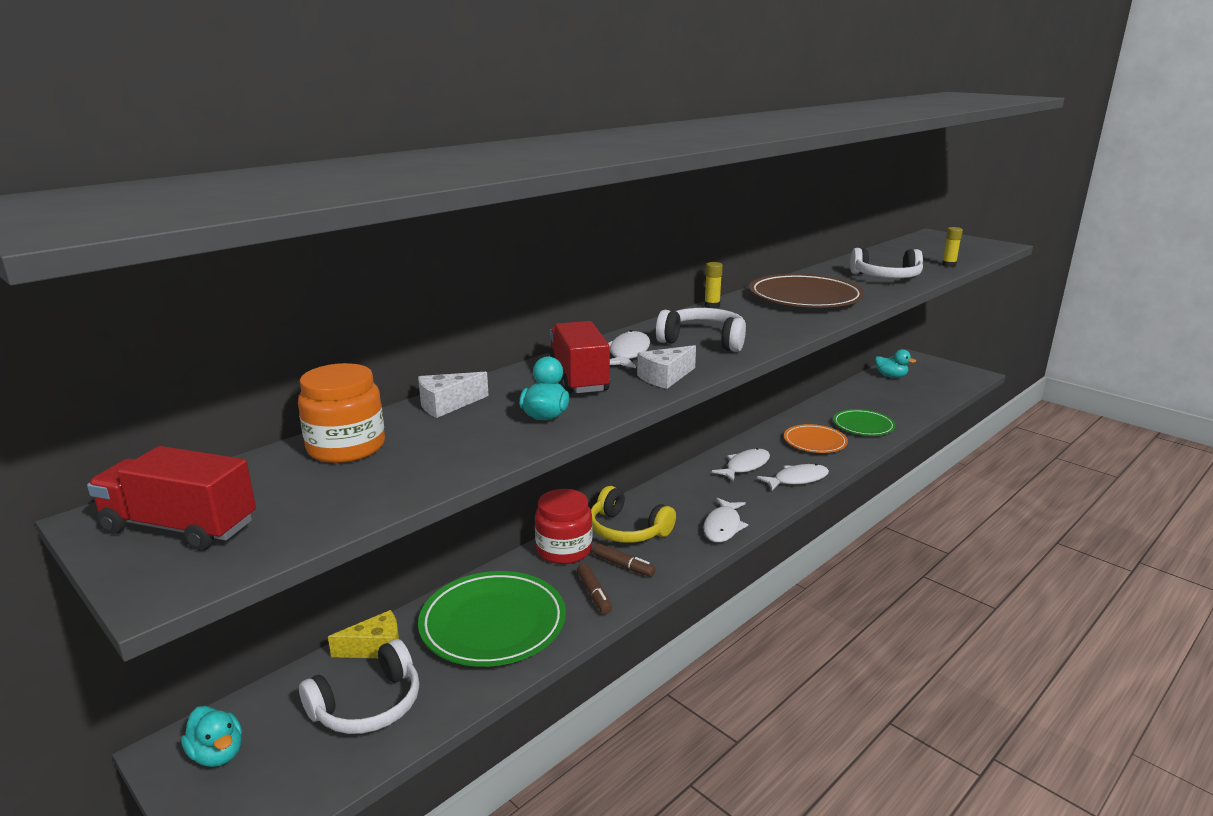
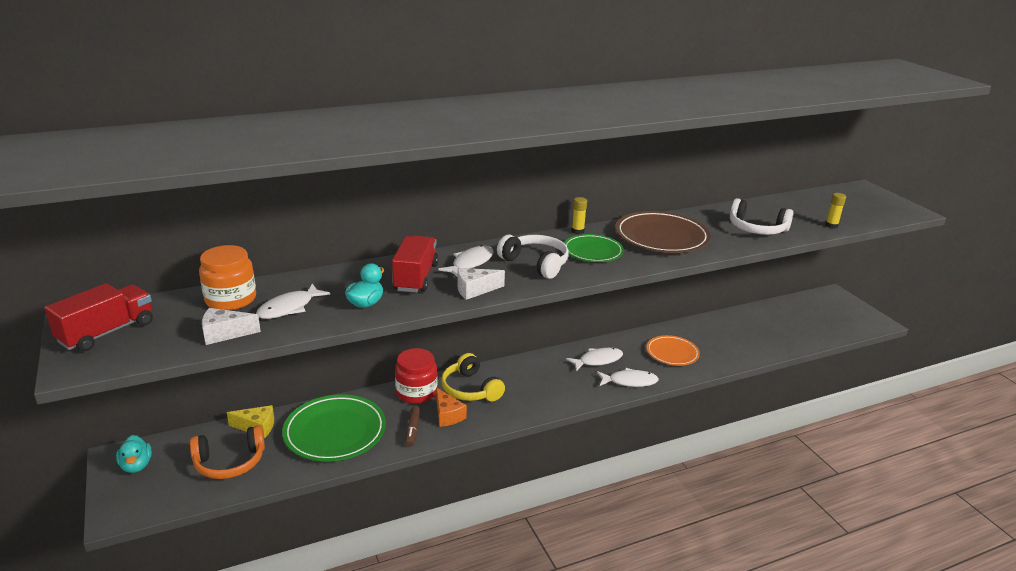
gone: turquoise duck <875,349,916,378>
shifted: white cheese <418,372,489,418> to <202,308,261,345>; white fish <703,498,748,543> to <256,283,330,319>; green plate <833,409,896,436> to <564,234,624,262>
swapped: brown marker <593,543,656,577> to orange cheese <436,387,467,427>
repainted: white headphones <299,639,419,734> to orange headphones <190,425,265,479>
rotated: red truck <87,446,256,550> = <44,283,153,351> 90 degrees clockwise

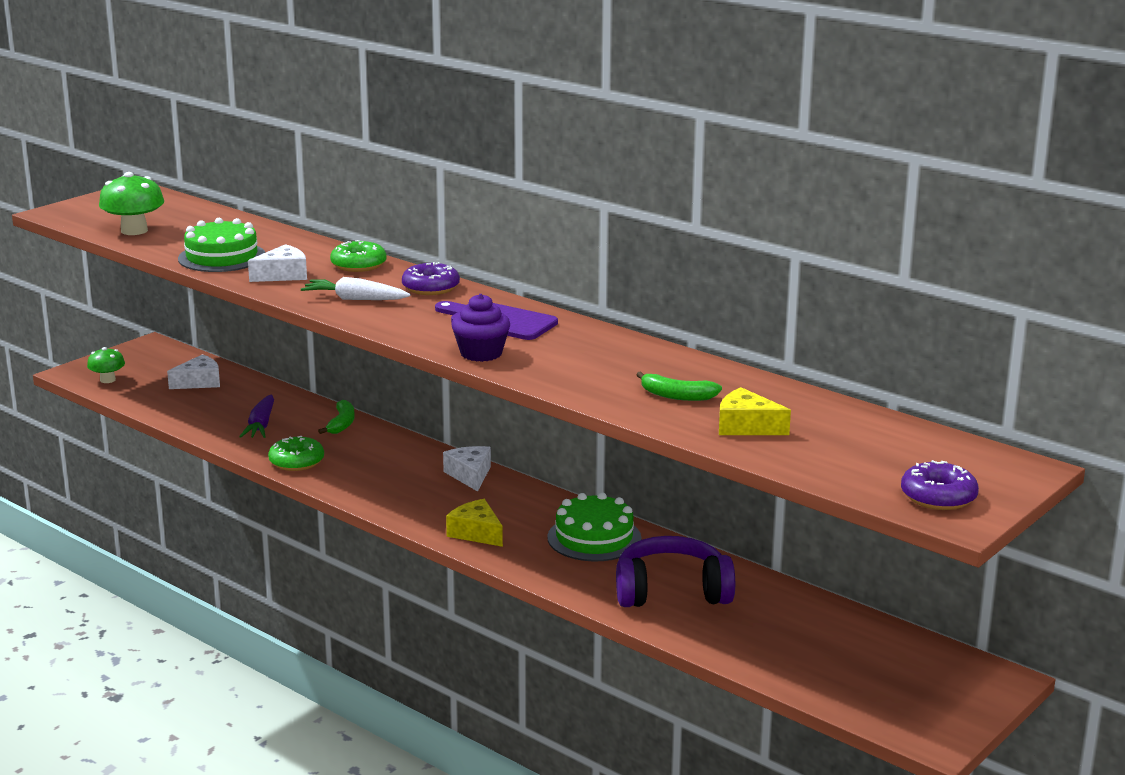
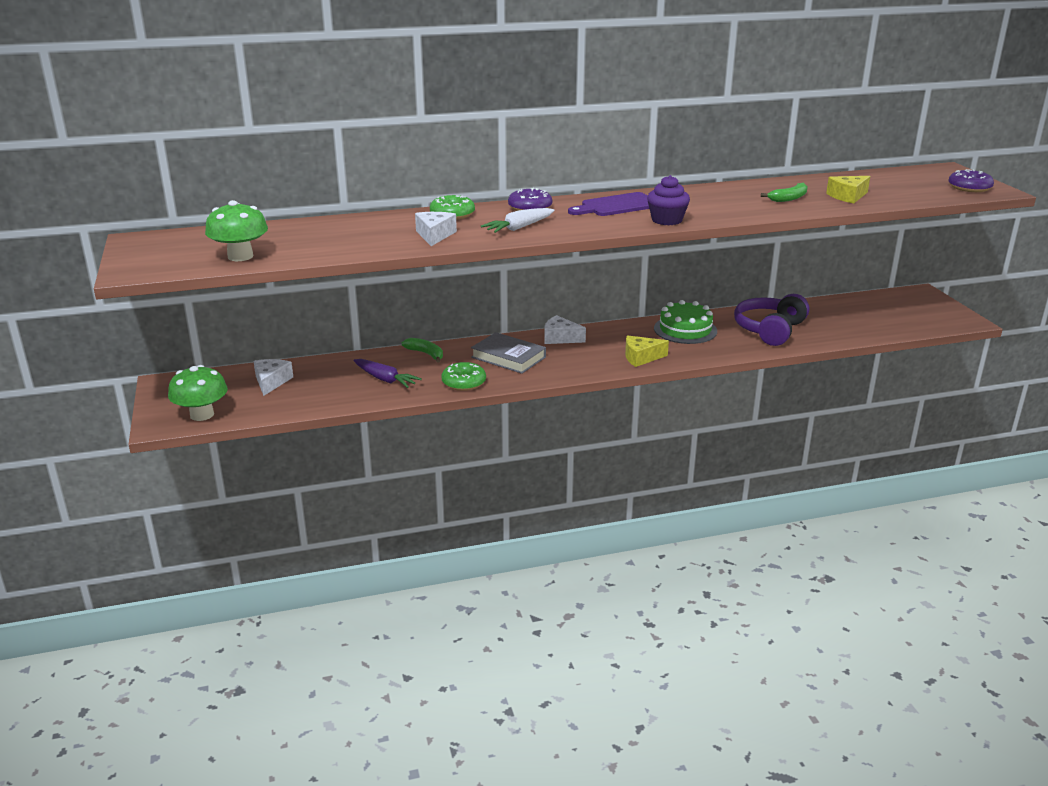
gone: green cake <178,218,265,272>
new: grey book <471,332,546,374>
scaled: green mushroom <87,347,125,383> = <168,365,228,421> x1.62

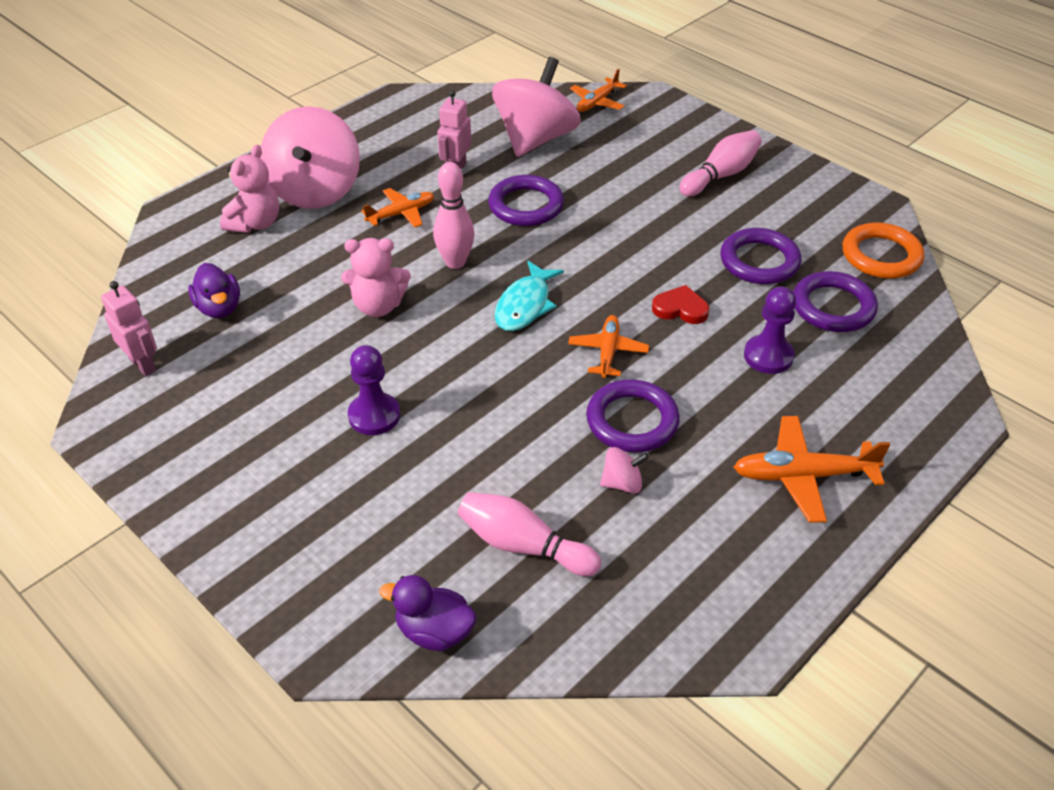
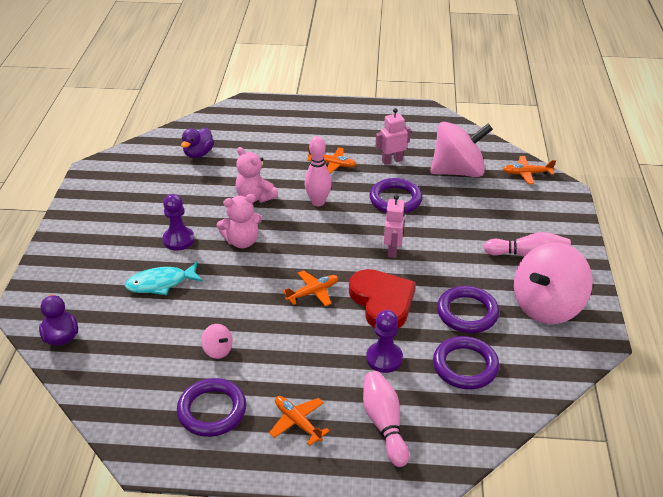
gone: orange ring <843,223,924,279>
shifted: turquoise fish <495,261,564,331> to <125,262,203,295>; purple ring <586,379,680,453> to <177,378,246,437>; pink teddy bear <220,145,279,233> to <217,194,262,248>; pink bowling pin <458,492,601,576> to <363,371,409,467>; pink robot <101,281,157,376> to <384,195,405,258>; pink spinning top <260,106,360,209> to <514,243,593,324>
scaled: orange plane <734,416,890,523> = <269,396,330,446> x0.66; red heart <652,285,709,324> = <349,269,416,328> x1.90

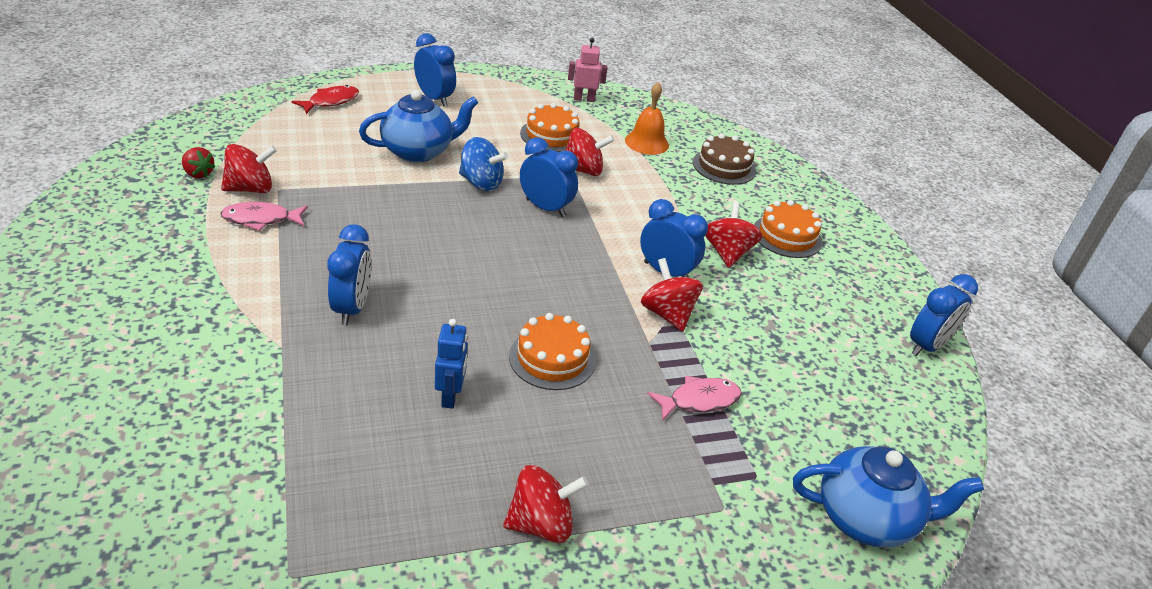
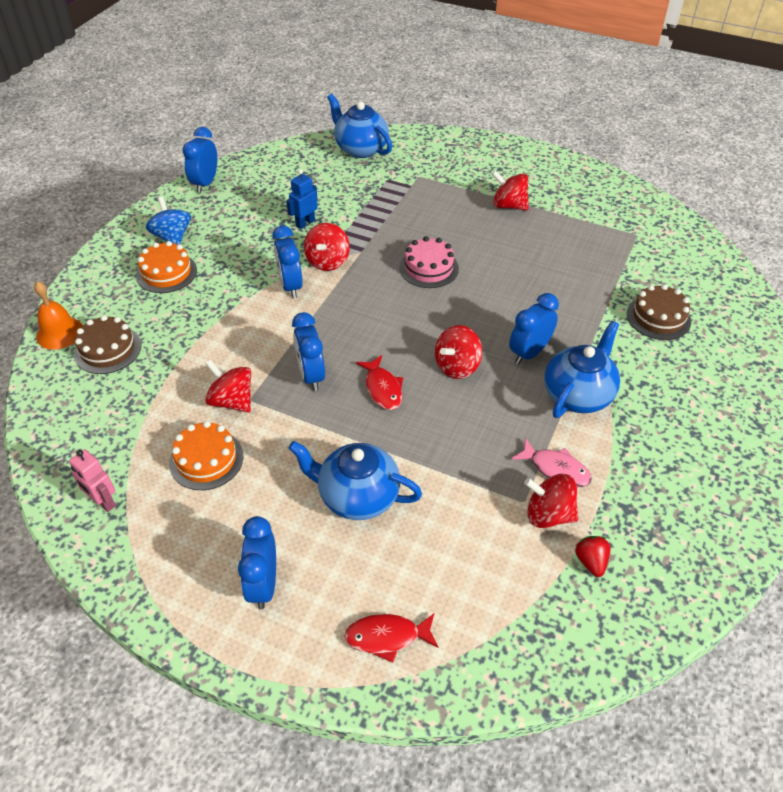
gone: pink fish <647,376,742,421>
new: red fish <356,355,403,410>; blue teapot <544,321,620,418>; brown cake <627,284,691,340>
shifted: orange bell <625,82,669,155> to <34,281,83,350>; blue spinning top <459,137,508,191> to <146,197,191,245>; blue robot <435,319,468,409> to <286,169,318,229>; red spinning top <705,201,762,268> to <435,325,482,379>
repainted: orange cake <509,313,596,390> to pink cake <399,236,459,288>
rotated: blue clock <910,274,978,356> = <182,127,217,193> 75 degrees counterclockwise

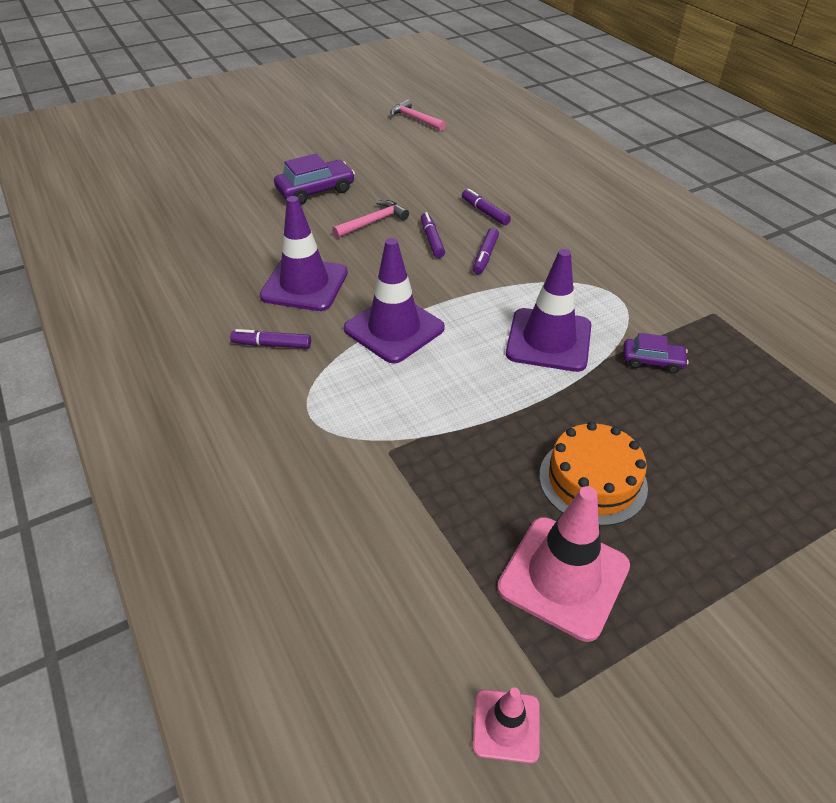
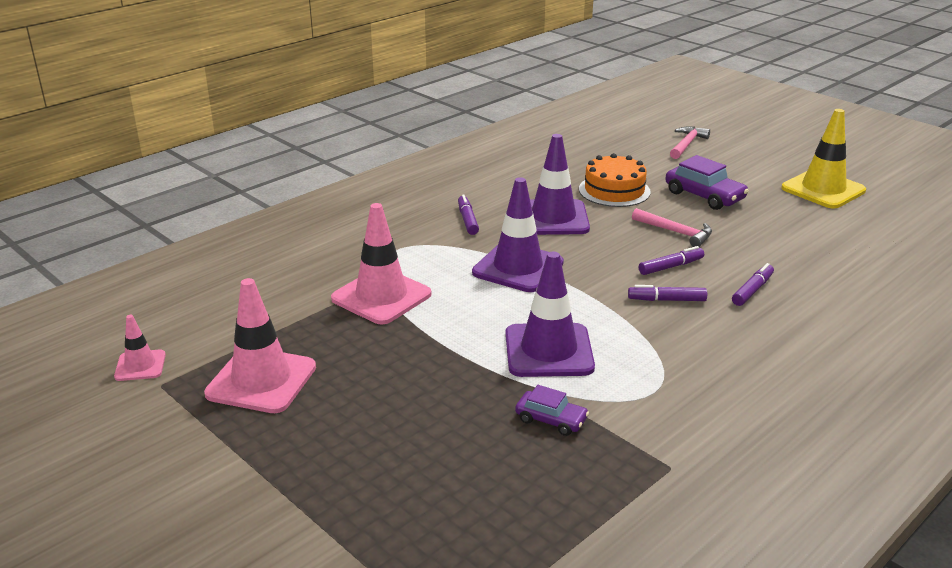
new: pink traffic cone <331,203,431,324>; yellow traffic cone <781,109,866,209>
shifted: orange cake <539,422,648,526> to <579,153,651,207>; pink hammer <390,99,446,131> to <670,127,710,159>
rotated: purple car <623,333,689,373> = <515,385,589,436> 60 degrees counterclockwise

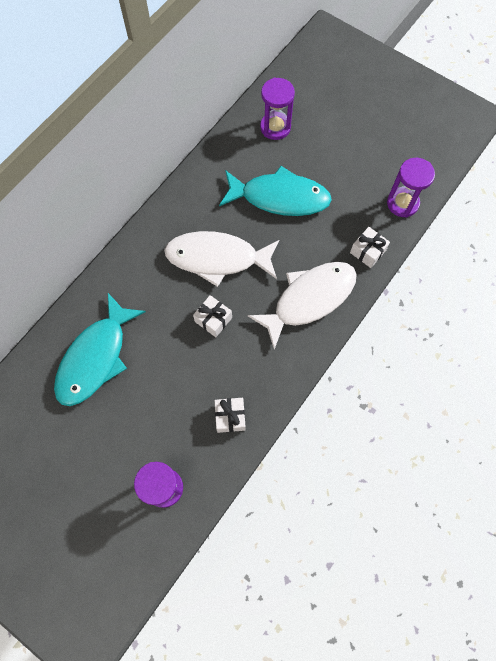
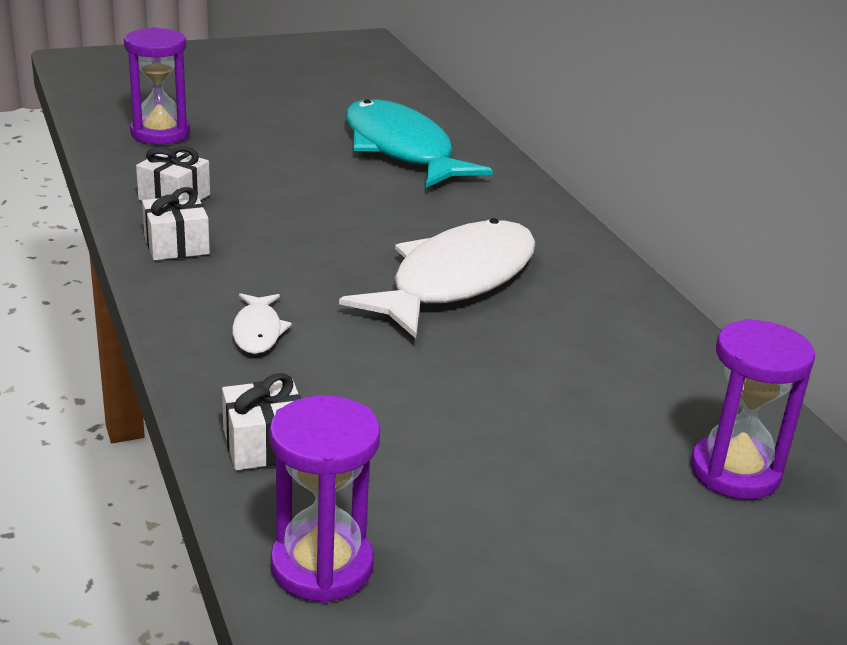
gone: turquoise fish <219,166,332,216>
shifted: white gift <193,295,232,337> to <142,187,210,261>
scaled: white fish <248,262,357,350> = <232,293,292,354> x0.43

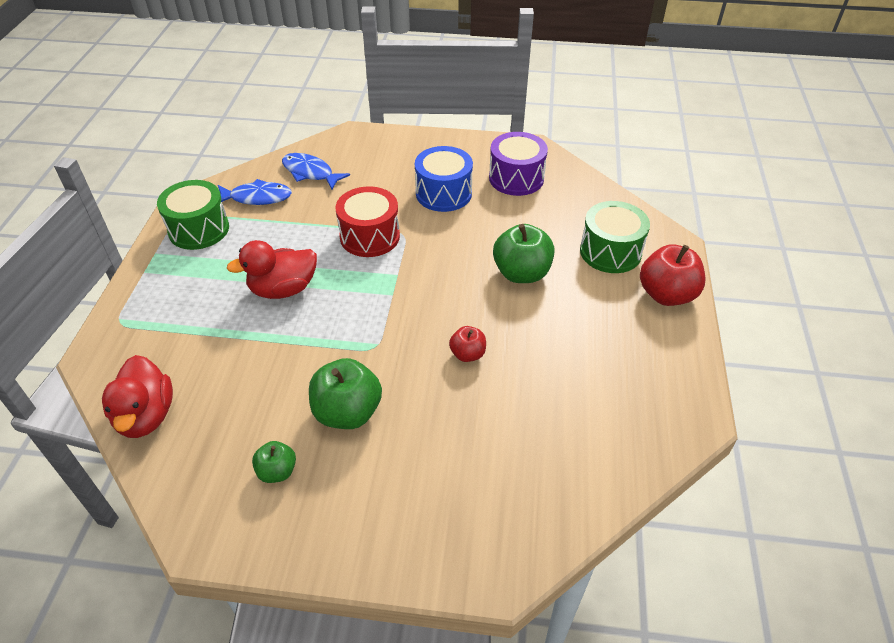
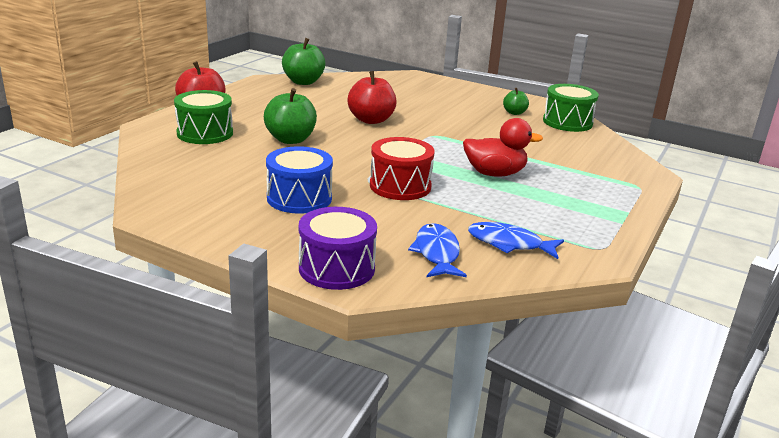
gone: red duck <102,355,173,438>
shifted: green apple <309,358,382,429> to <282,38,326,85>; purple drum <489,132,548,196> to <299,207,377,290>; green drum <157,180,229,250> to <543,84,599,132>
rotated: blue fish <282,153,350,189> = <408,223,467,277> 150 degrees counterclockwise
scaled: red apple <449,326,486,362> = <348,71,397,124> x1.80

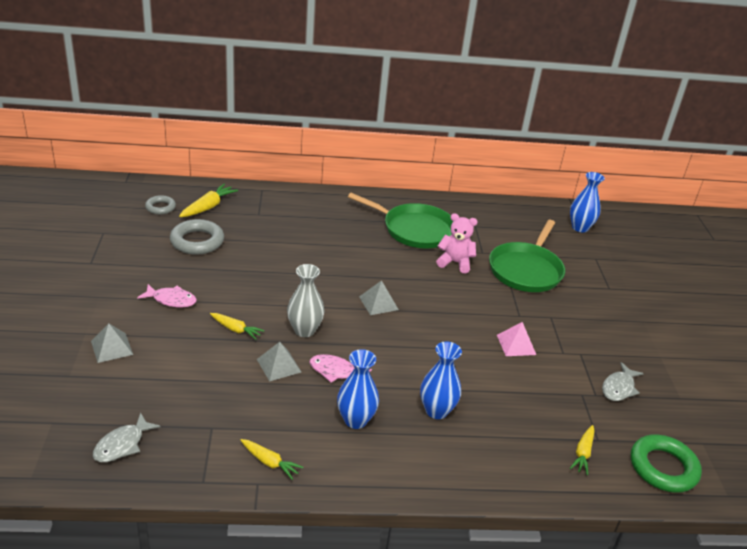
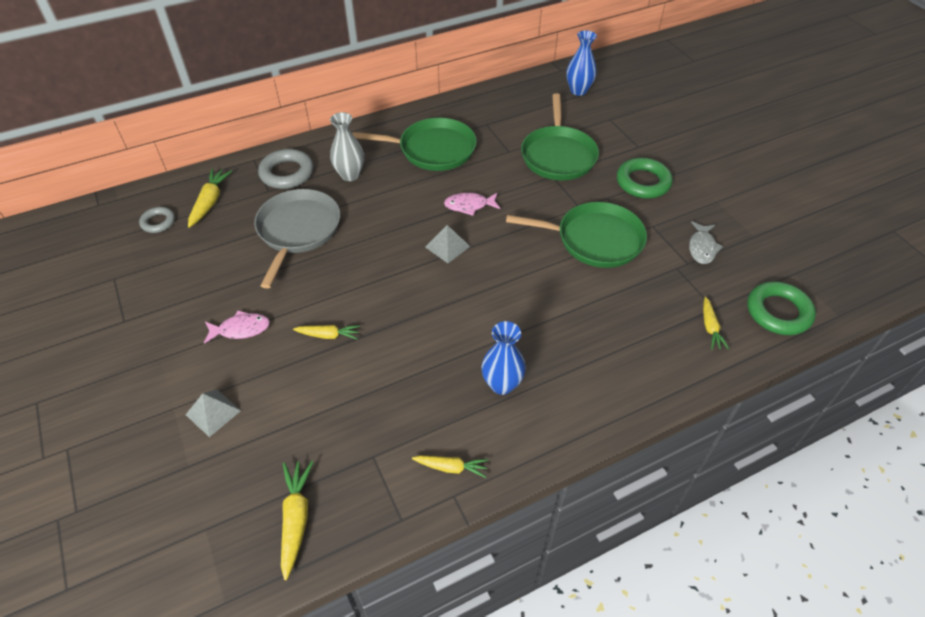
gone: grey pyramid <257,342,301,381>; blue vase <420,341,462,419>; pink teddy bear <436,213,478,274>
new: grey pan <254,189,340,289>; green ring <617,158,673,199>
shifted: grey ring <170,219,224,255> to <258,149,313,189>; grey vase <287,264,325,337> to <330,112,364,181>; pink fish <309,354,372,383> to <444,193,500,216>
swapped: grey fish <93,413,161,462> to yellow carrot <281,461,313,580>; pink pyramid <497,322,536,356> to green pan <506,202,647,268>

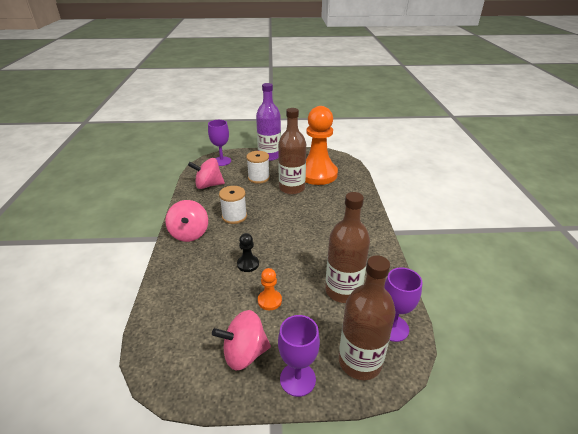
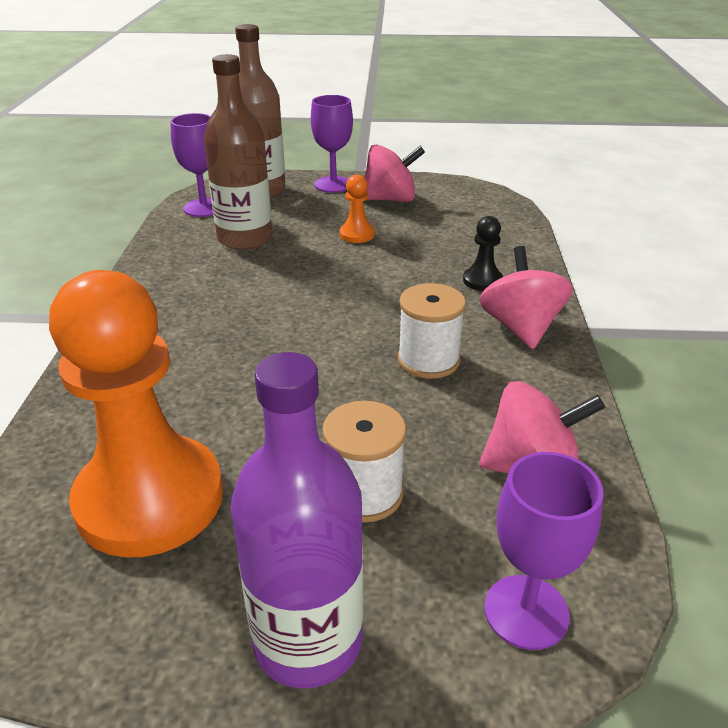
gone: brown bottle <278,108,306,195>
shifted: black pawn <237,233,259,272> to <463,216,503,291>

